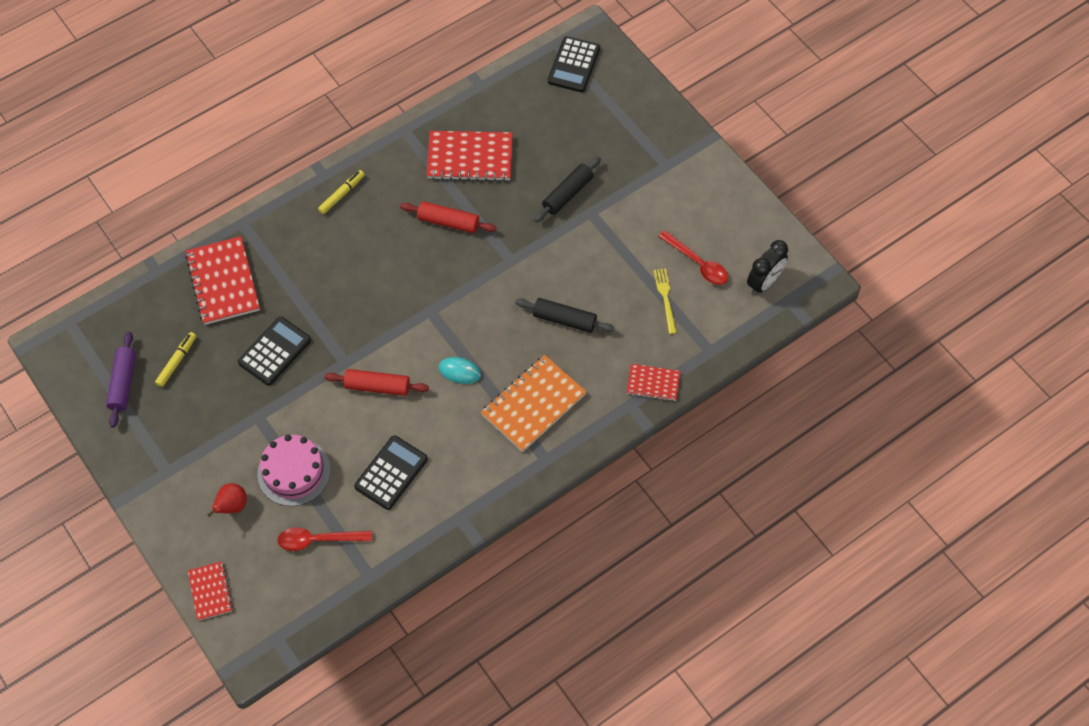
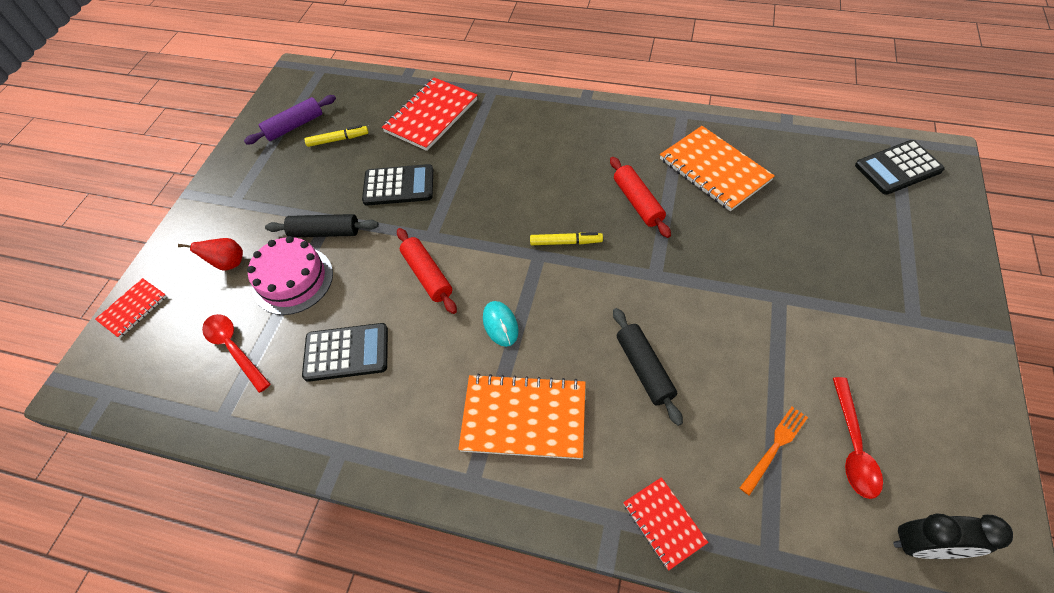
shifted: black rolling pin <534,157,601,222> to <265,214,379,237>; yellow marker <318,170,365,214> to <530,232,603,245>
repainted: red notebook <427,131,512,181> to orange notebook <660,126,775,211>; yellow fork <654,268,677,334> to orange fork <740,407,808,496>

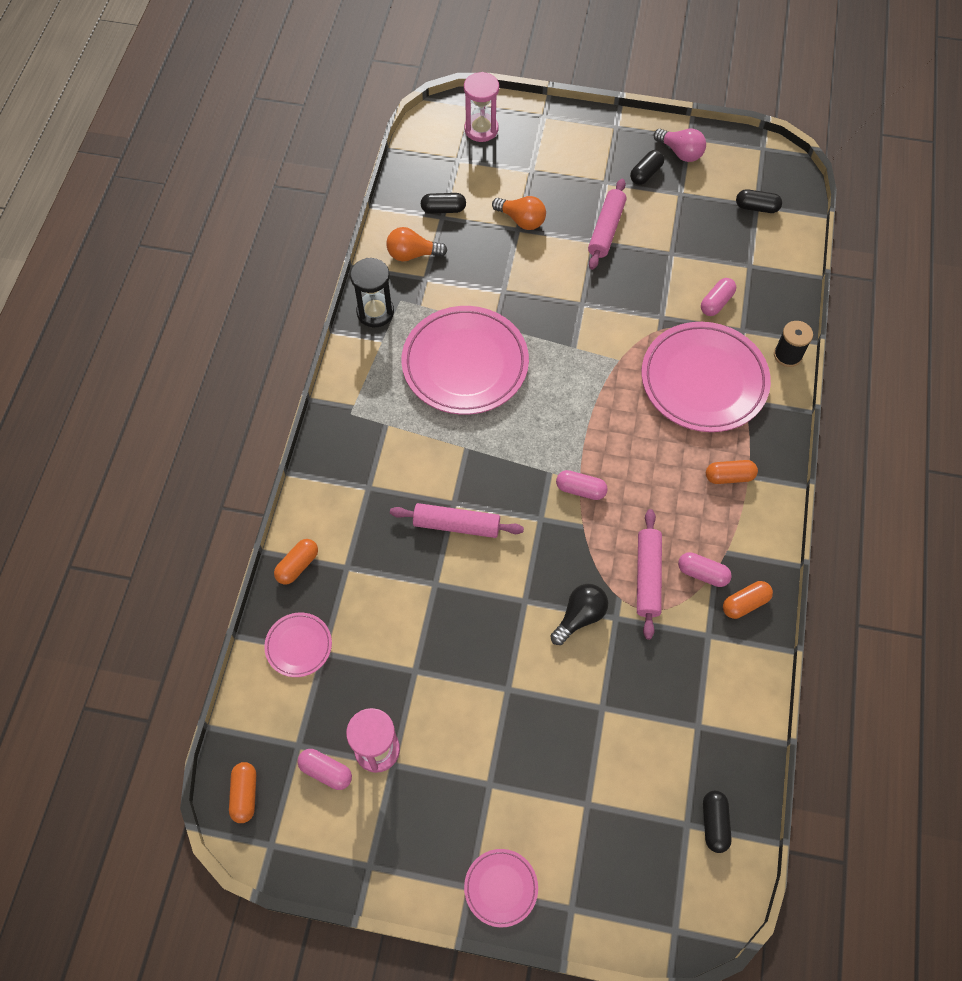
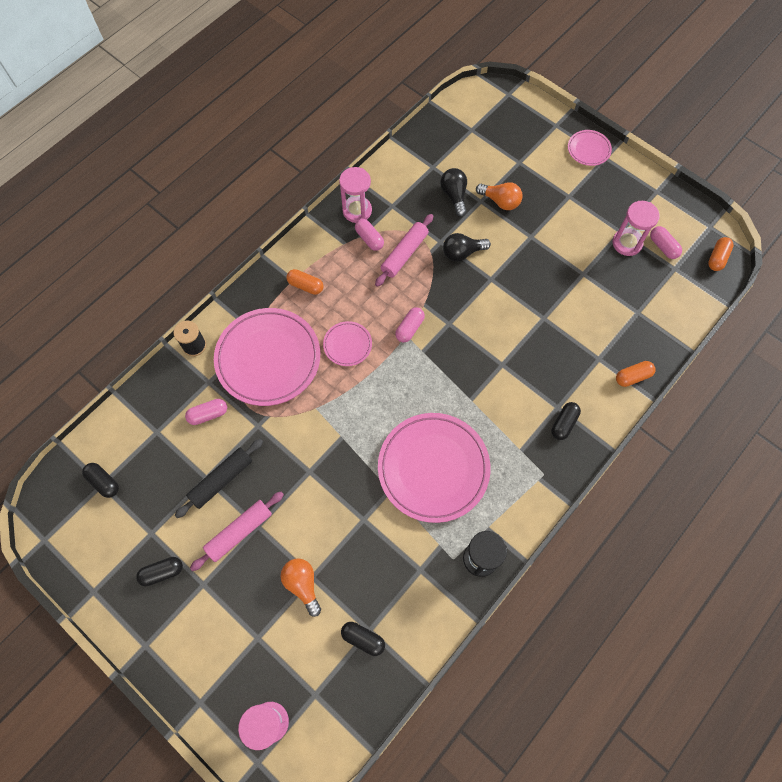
gone: pink rolling pin <390,503,524,538>; pink light bulb <654,129,706,162>
new: black rolling pin <174,439,263,518>; black light bulb <440,168,467,217>
shifted: pink plate <264,613,332,677> to <323,321,372,366>; orange light bulb <386,227,447,261> to <476,182,522,210>; black capsule <703,791,732,853> to <551,402,581,440>
swapped: orange capsule <723,581,773,619> to pink hourglass <339,167,372,223>
rotated: pink capsule <556,470,608,500> = <395,307,425,342> 75 degrees clockwise

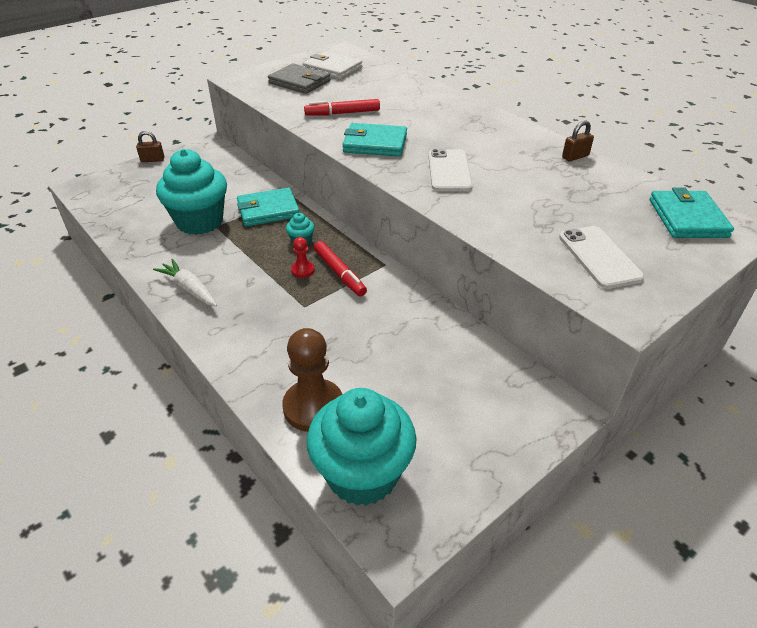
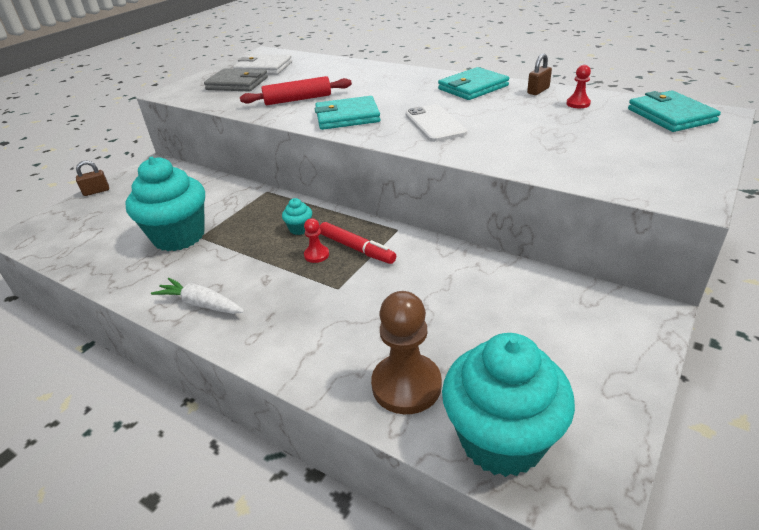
gone: white phone <559,226,645,289>
new: red pawn <566,65,591,108>
shifted: turquoise wallet <237,187,300,226> to <438,67,509,100>
swapped: red marker <304,99,380,116> to red rolling pin <240,76,352,105>

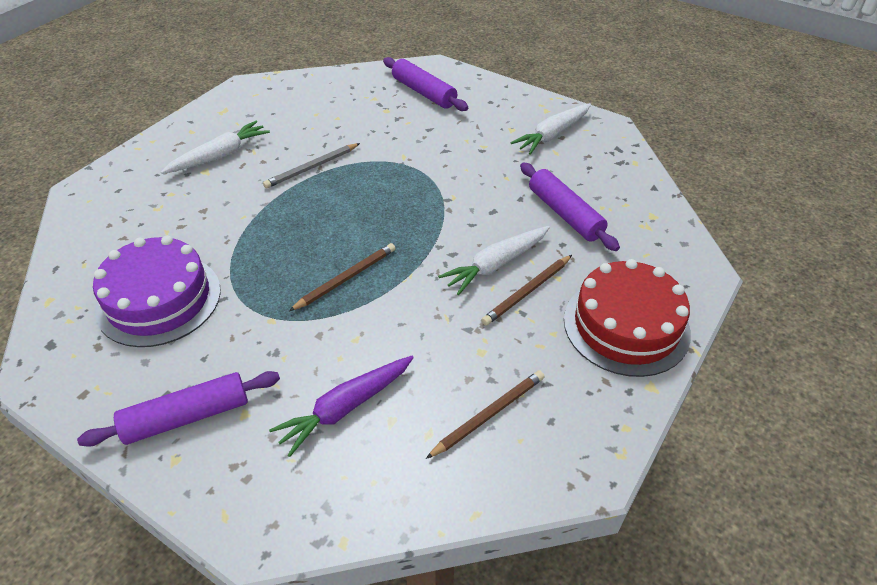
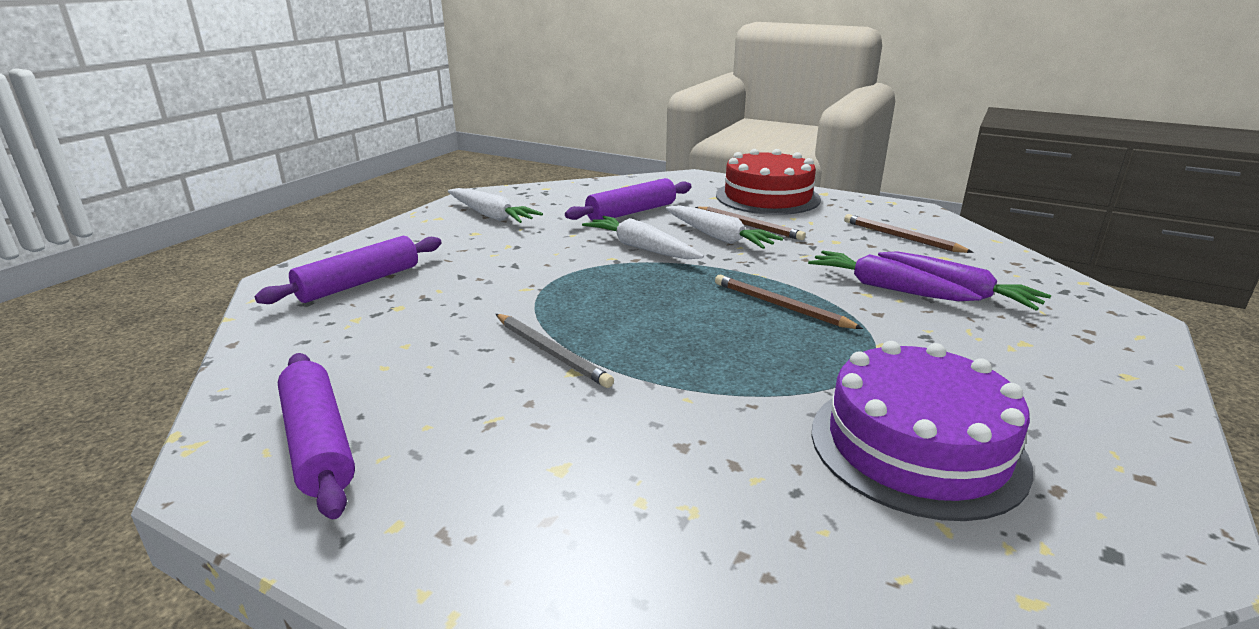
new: purple carrot <808,251,982,301>
shifted: purple rolling pin <77,371,280,447> to <278,353,355,519>; white carrot <161,121,270,174> to <582,216,704,259>

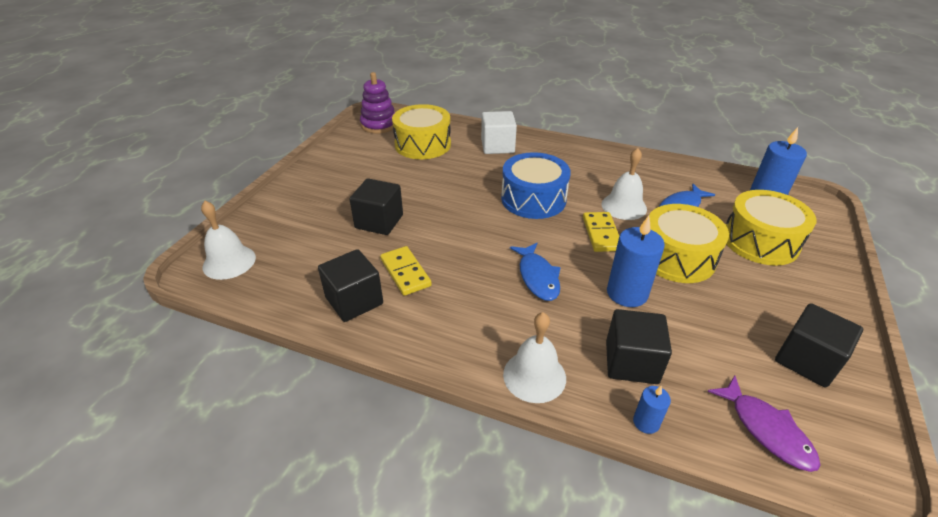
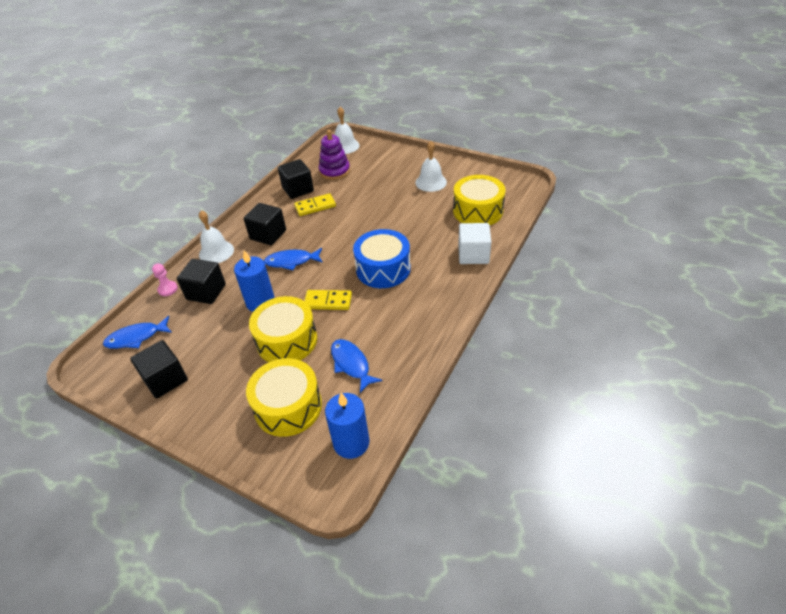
shifted: black cube <349,178,403,235> to <244,203,286,245>; purple stacking toy <360,72,395,134> to <319,130,350,180>; white bell <601,148,647,220> to <415,141,447,192>
swapped: blue candle <633,386,671,434> to pink pawn <152,263,178,296>
repainted: purple fish <707,375,821,472> to blue fish <103,316,172,349>

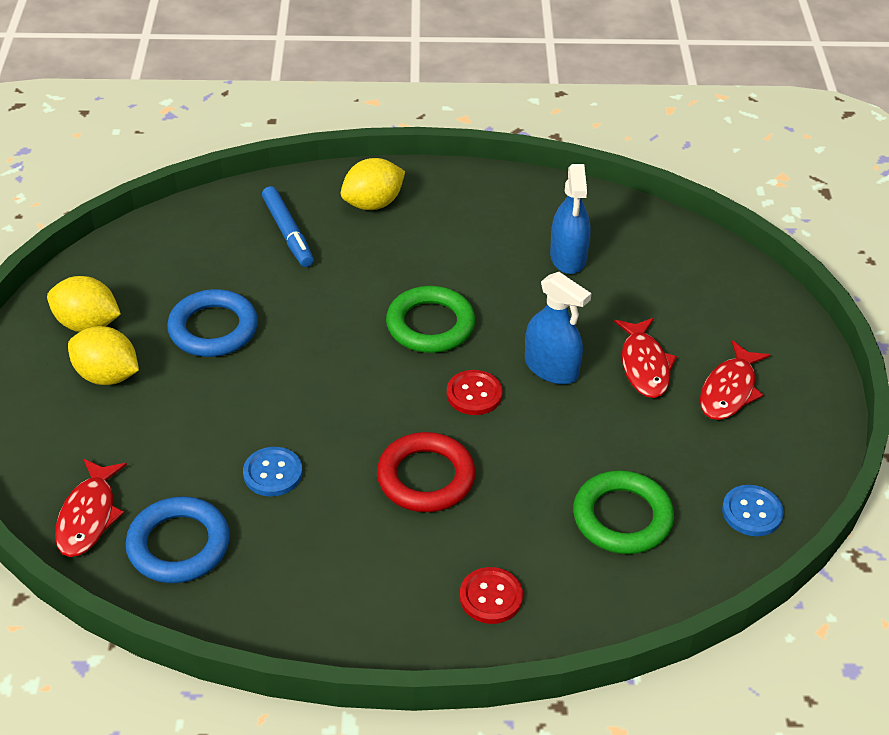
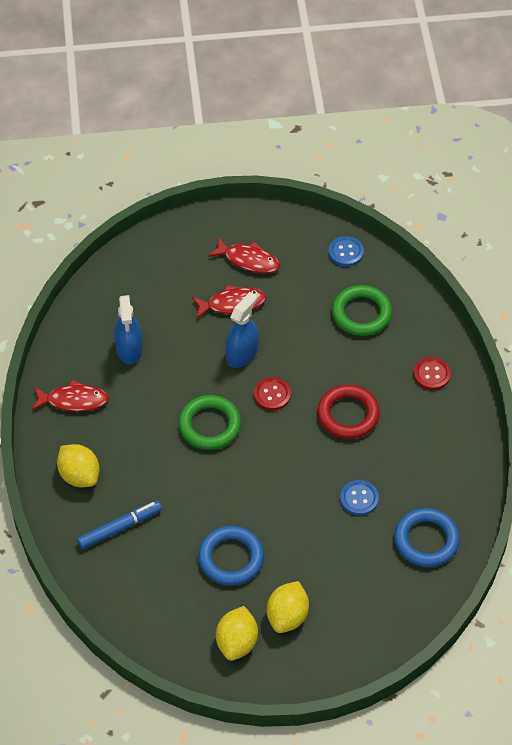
shifted: red fish <55,459,127,557> to <32,379,109,412>
rotated: blue spray bottle <550,164,591,274> = <114,295,143,364> 90 degrees clockwise

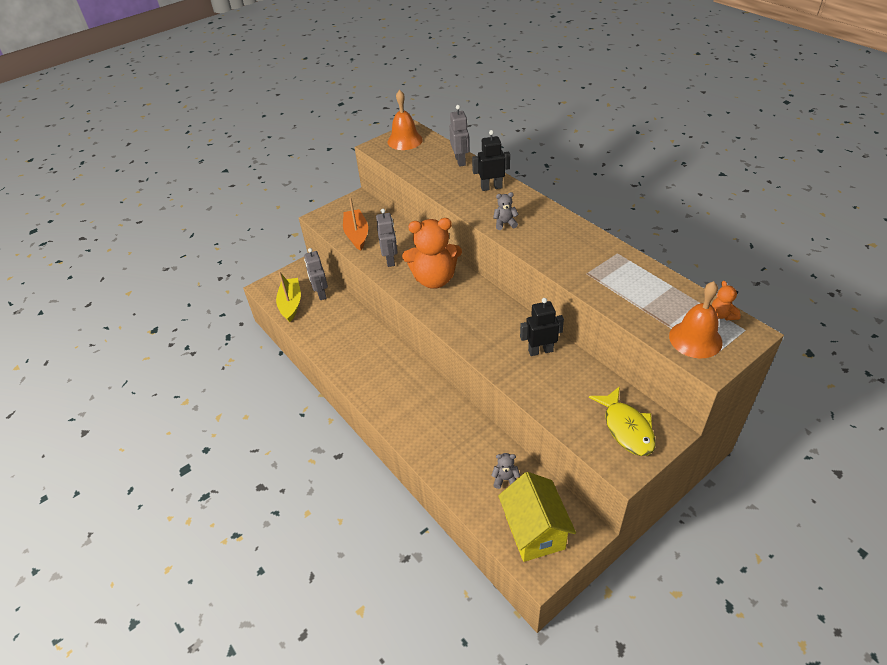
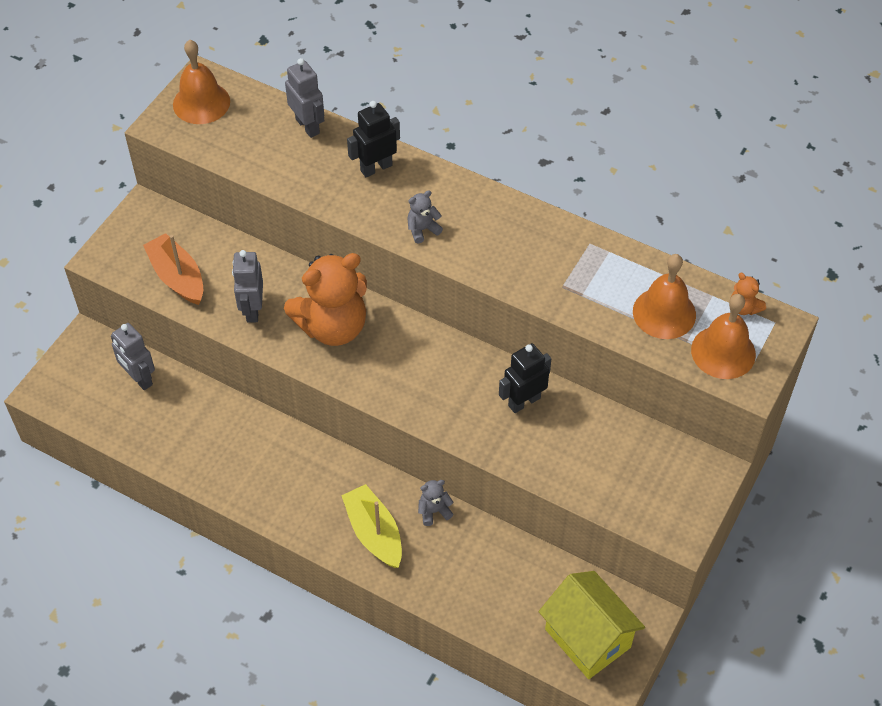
gone: yellow fish <589,386,656,456>
new: orange bell <633,254,696,339>
shifted: yellow boat <276,272,301,322> to <341,484,402,568>; grey teddy bear <491,453,520,489> to <418,480,454,526>
rotated: grey robot <376,209,397,267> = <232,250,263,323> 150 degrees counterclockwise

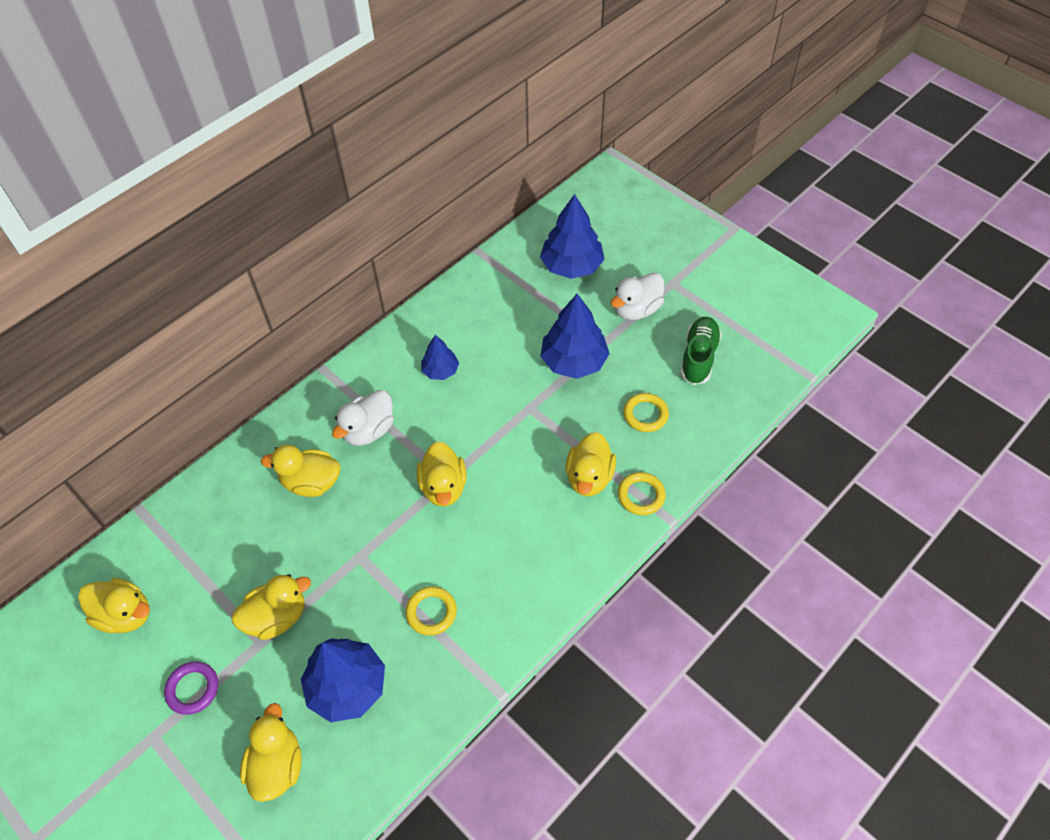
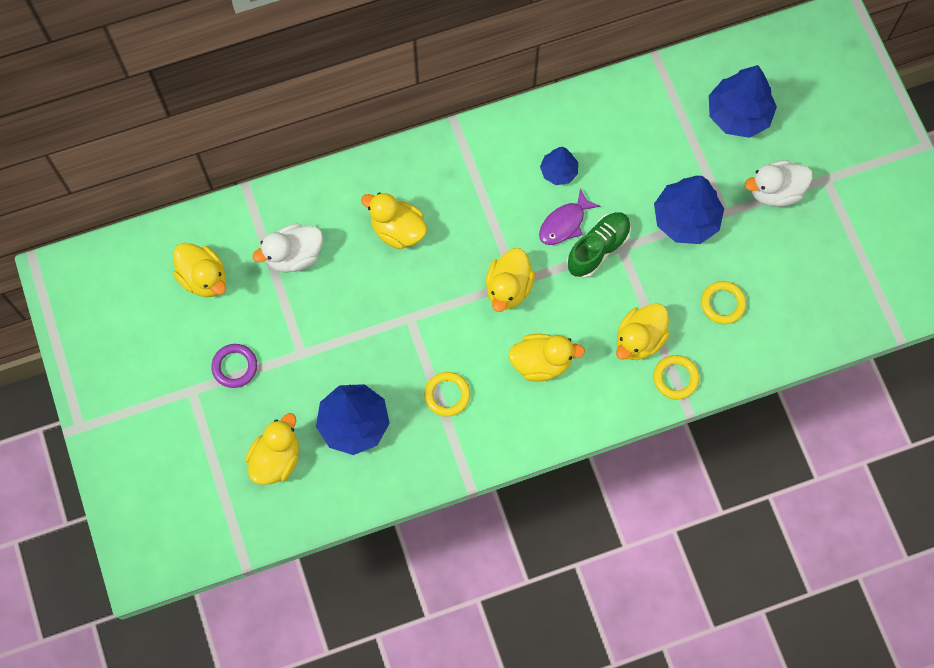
new: purple fish <539,188,600,245>
shifted: white duck <332,390,394,446> to <252,223,323,272>; yellow duck <232,574,311,640> to <508,334,585,382>; green shoe <680,317,722,385> to <566,212,631,279>

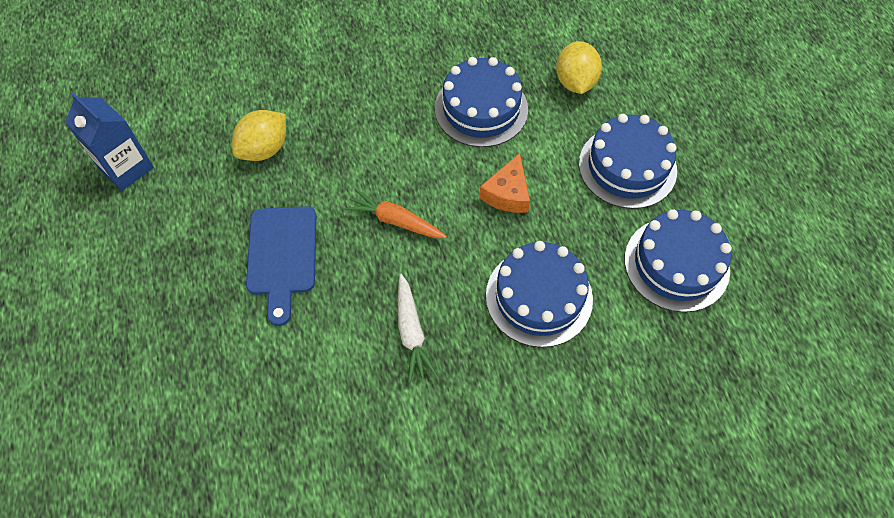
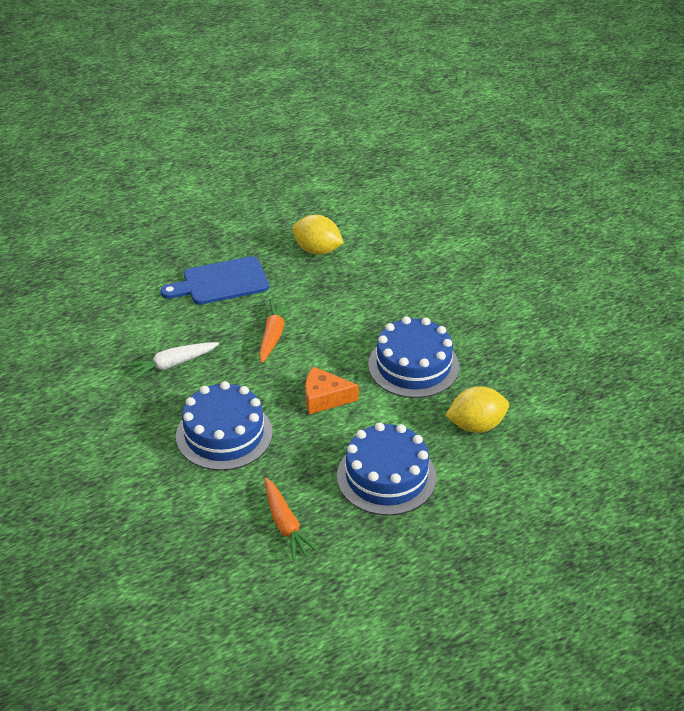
gone: blue carton <65,93,154,191>
swapped: blue cake <624,209,732,312> to orange carrot <264,478,318,560>

